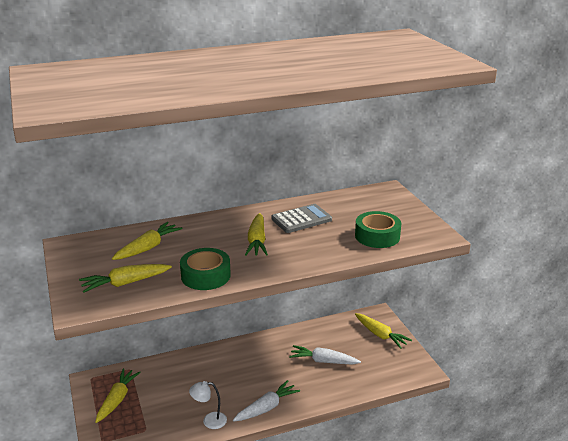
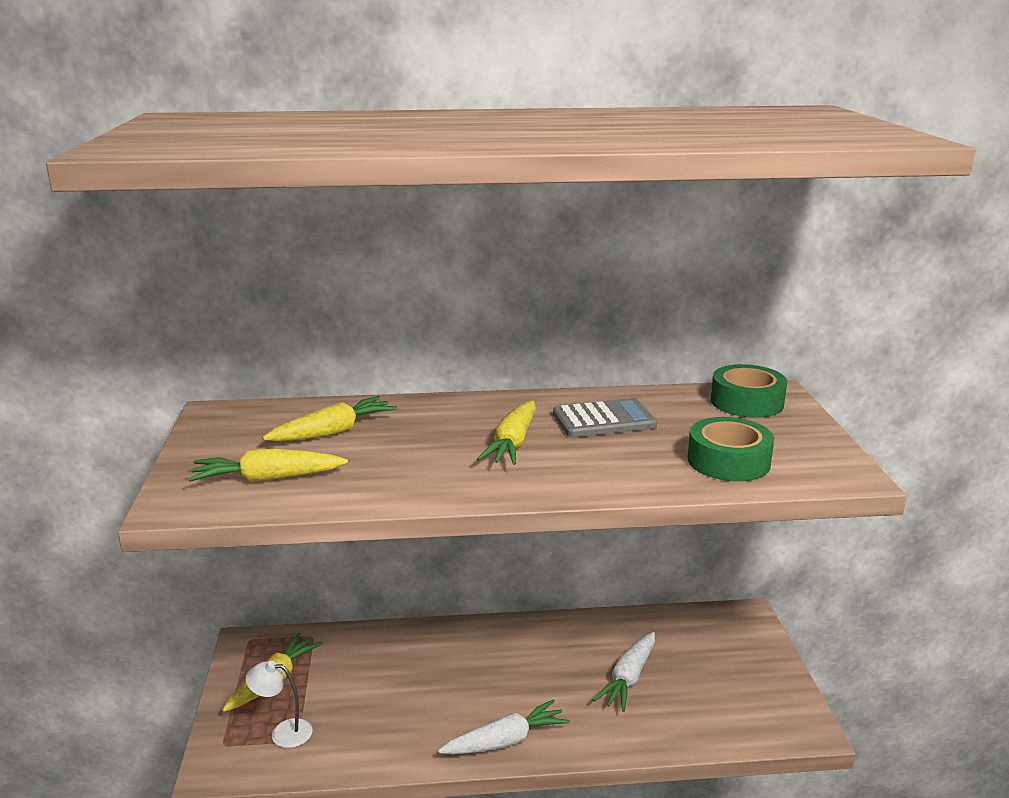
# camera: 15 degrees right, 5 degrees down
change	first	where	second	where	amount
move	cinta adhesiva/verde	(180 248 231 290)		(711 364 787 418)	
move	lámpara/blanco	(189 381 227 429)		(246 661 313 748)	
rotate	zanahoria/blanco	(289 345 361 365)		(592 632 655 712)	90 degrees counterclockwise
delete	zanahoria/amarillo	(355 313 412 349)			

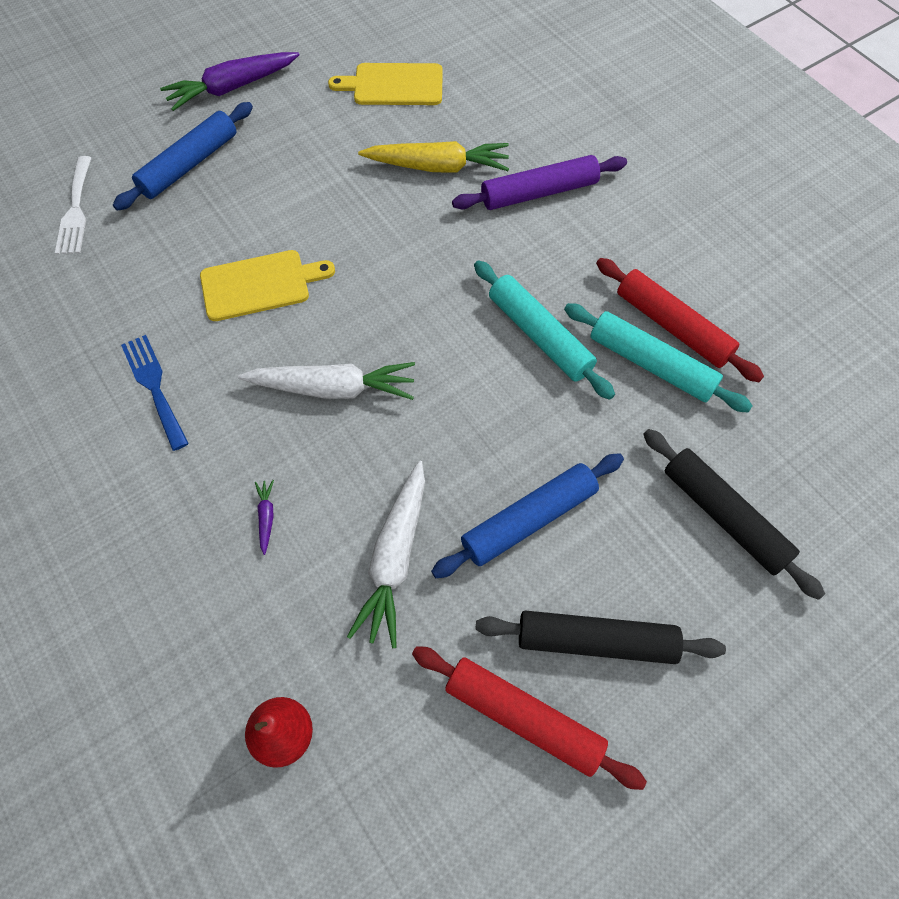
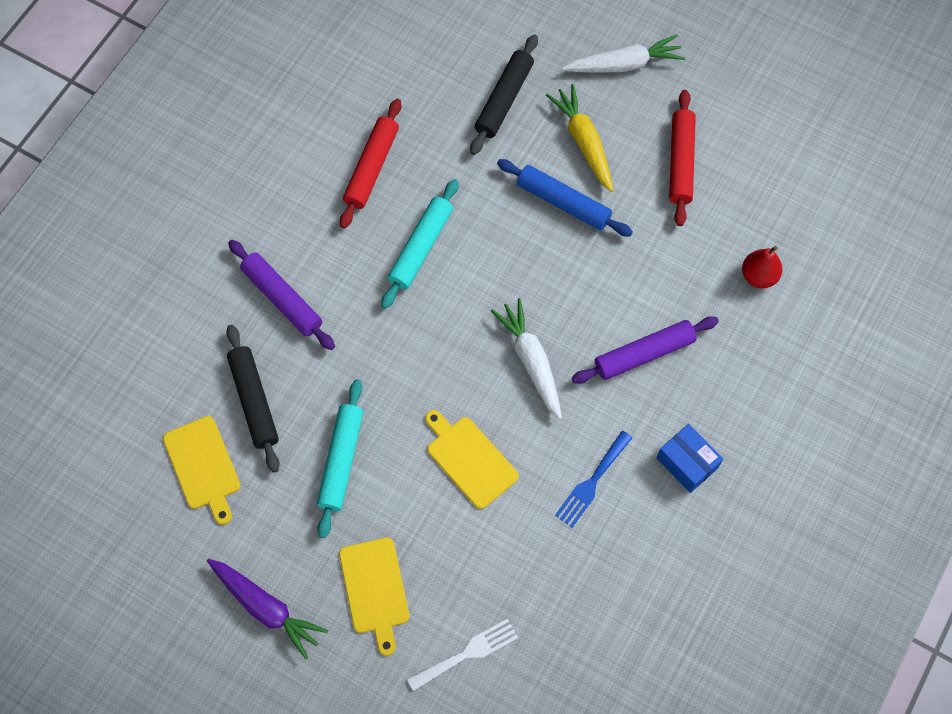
# camera: 115 degrees left, 5 degrees up
change	first	where	second	where	amount
replace	rodillo/azul	(113 102 253 211)	tabla de cortar/amarillo	(339 537 409 656)	
replace	zanahoria/morado	(255 480 274 555)	rodillo/morado	(572 317 719 384)	
move	zanahoria/blanco	(347 461 425 648)		(562 35 685 73)	
move	zanahoria/amarillo	(358 141 509 173)		(546 84 613 192)	
move	rodillo/negro	(475 611 726 664)		(226 325 280 473)	
move	rodillo/turquesa	(564 303 753 412)		(317 380 364 538)	
insert			caja/azul	(657 424 723 493)	

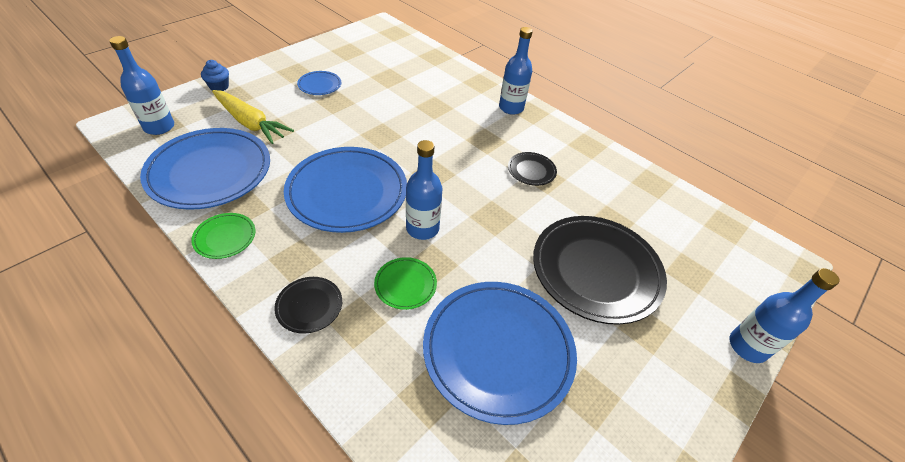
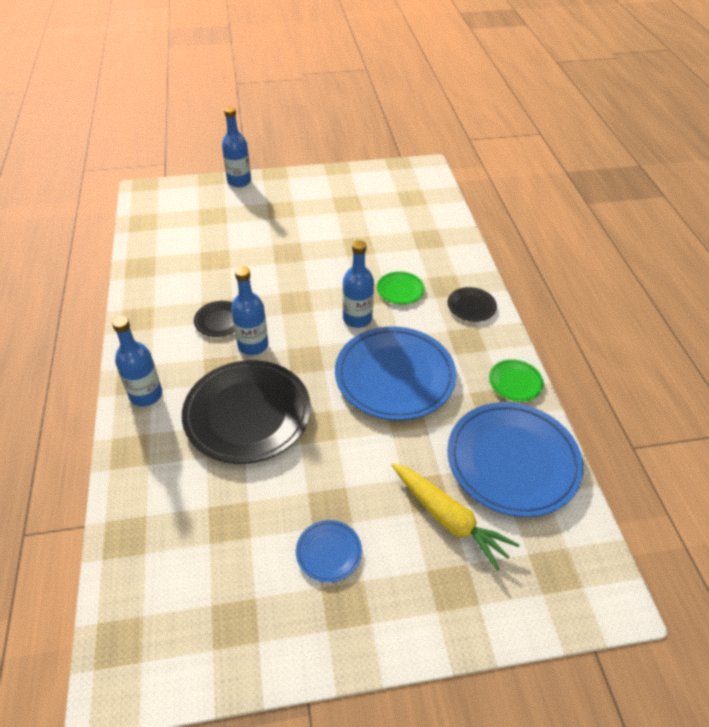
# camera: 140 degrees left, 0 degrees up
change	first	where	second	where	amount
move	botella/azul	(109 36 174 135)		(231 266 268 355)	
delete	magdalena/azul	(201 60 229 91)			
rotate	zanahoria/amarillo	(212 90 294 144)		(392 463 519 571)	150 degrees clockwise
delete	plato/azul	(423 282 577 425)			
move	plato/negro	(533 216 667 325)		(182 360 311 464)	

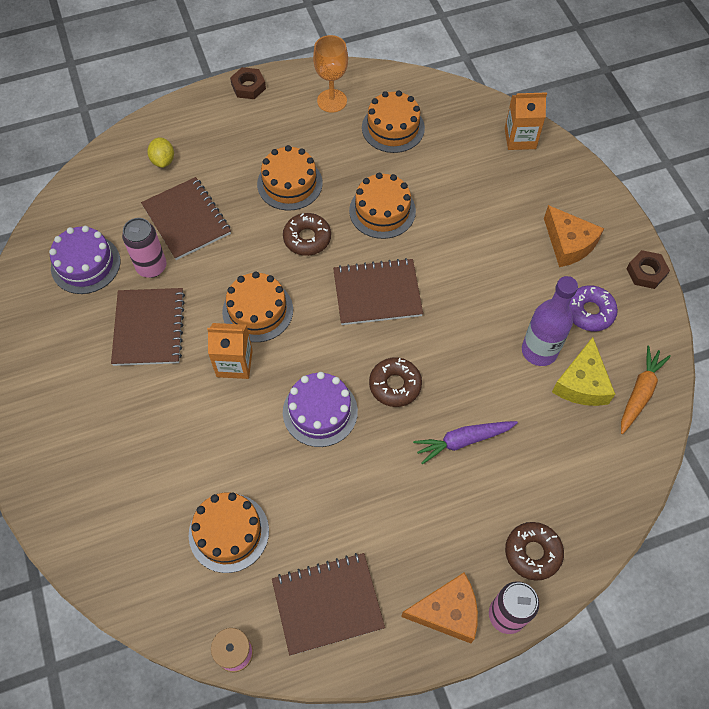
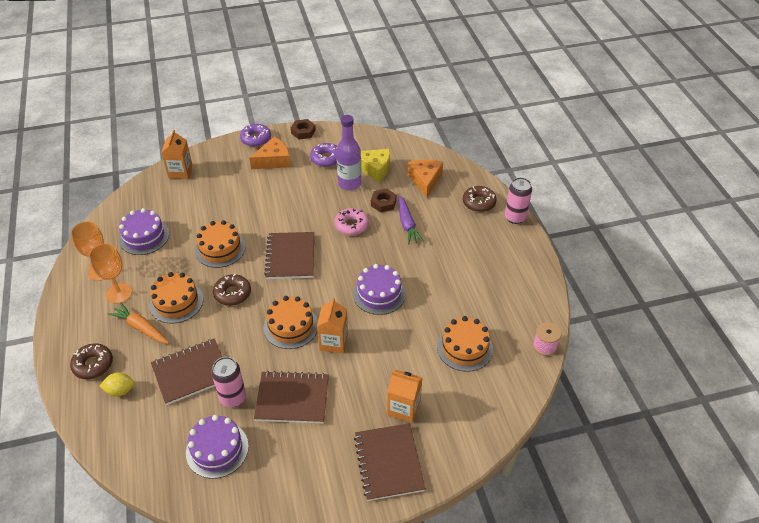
# camera: 85 degrees left, 15 degrees down
change	first	where	second	where	amount
move	tuerca/marrón	(230 67 266 99)		(371 188 397 212)	
move	cuaderno/marrón	(272 553 385 655)		(354 423 426 501)	
recolor	tarta/naranja	(362 91 425 153)	tarta/morado	(119 208 169 255)	
move	rosquilla/marrón	(369 357 422 407)		(70 343 113 379)	
move	queso/naranja	(401 573 478 643)		(408 160 443 198)	
move	zanahoria/naranja	(621 346 671 434)		(108 302 169 344)	
insert			copa/naranja	(89 243 132 304)	
insert			rosquilla/morado	(240 124 271 147)	
insert			rosquilla/rosa	(334 208 369 235)	
insert			cartón de leche/naranja	(387 370 422 423)	

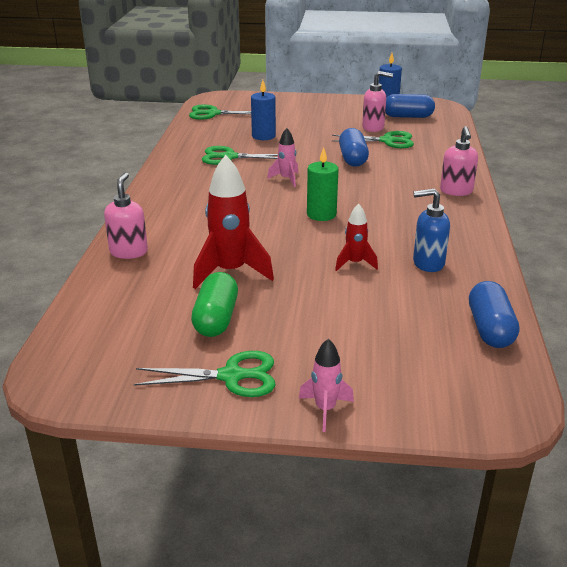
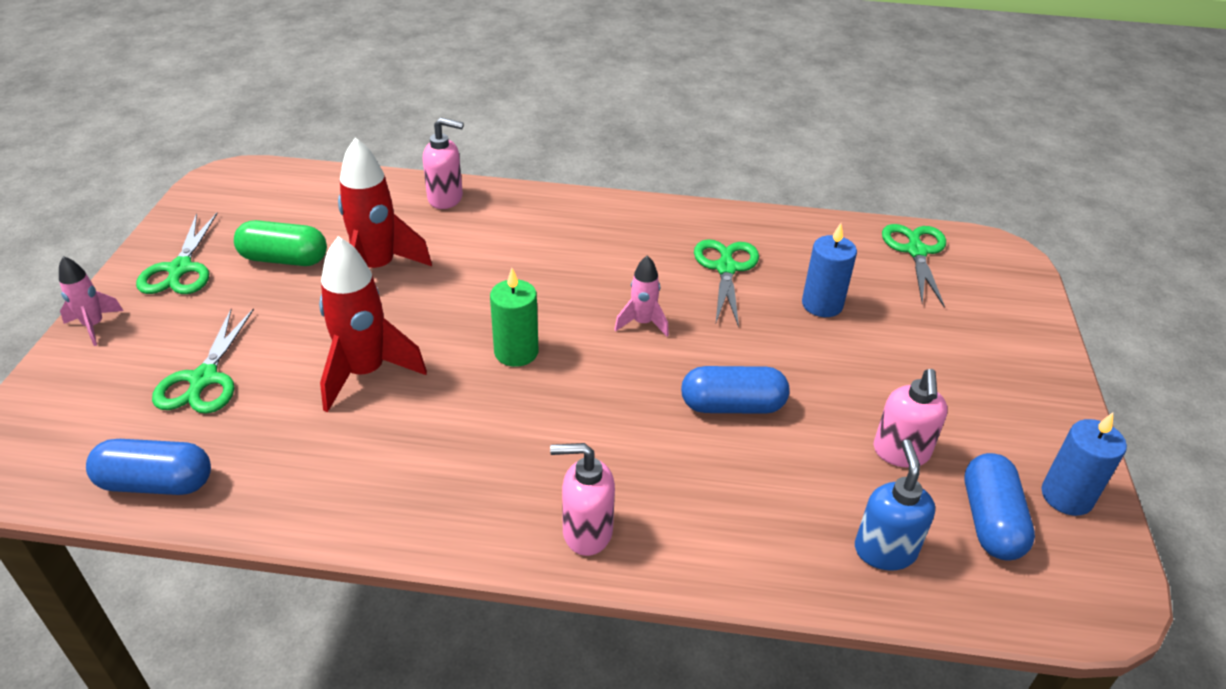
# camera: 90 degrees right, 10 degrees up
change	first	where	second	where	amount
move	tijeras/verde	(332 131 414 148)		(152 308 254 414)	
resize	cohete/rojo	(335 204 378 271)		(319 236 427 412)	x1.85
move	dispensador de jabón/azul	(413 188 450 272)		(855 439 935 571)	

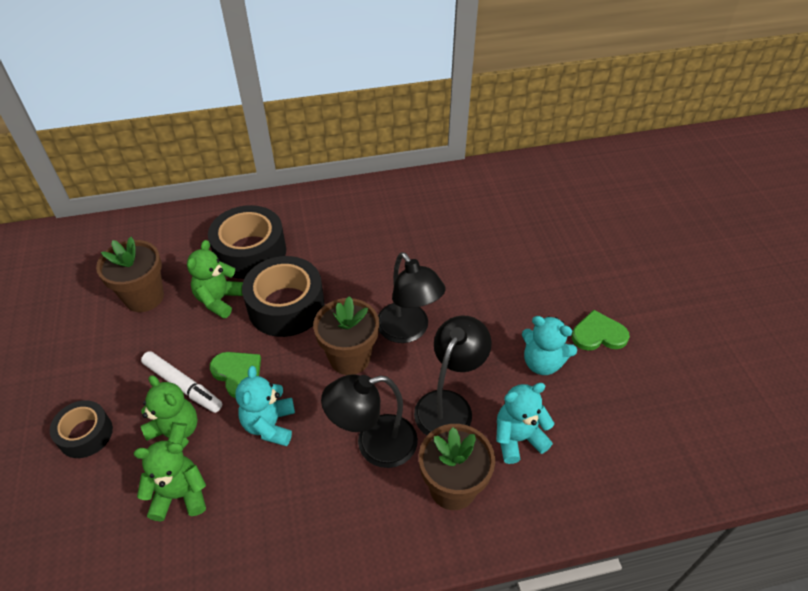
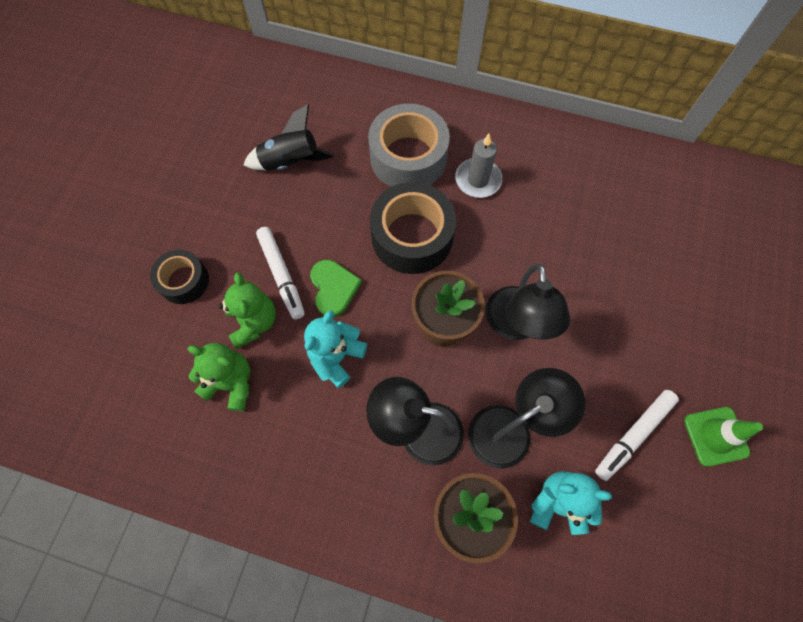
# camera: 30 degrees right, 20 degrees up
change	first	where	second	where	amount
replace	maceta/marrón	(96 237 164 312)	cohete/negro	(243 104 334 170)	
delete	osito/verde	(187 240 243 319)			
recolor	cinta adhesiva/negro	(208 205 286 279)	cinta adhesiva/gris	(368 103 450 187)	
replace	osito/turquesa	(522 316 577 375)	rotulador/blanco	(595 390 679 481)	
replace	corazón/verde	(572 310 630 351)	cono de tráfico/verde	(684 407 763 467)	
insert			vela/gris	(455 134 502 198)	

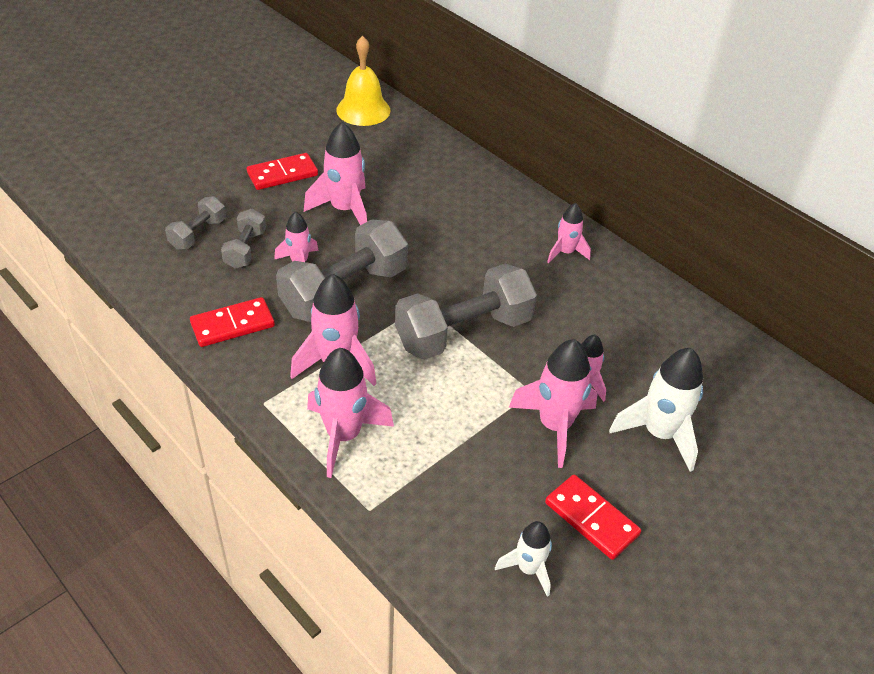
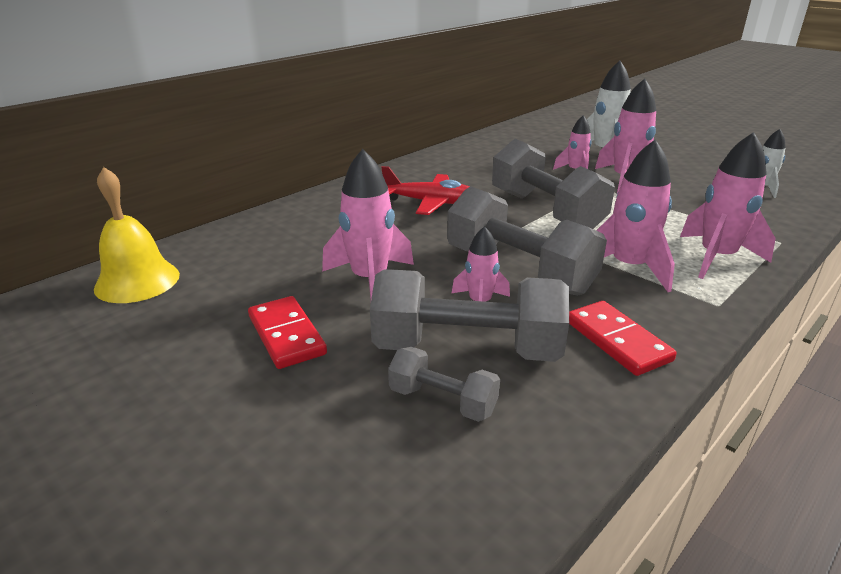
# camera: 90 degrees left, 15 degrees down
change	first	where	second	where	amount
resize	mancuerna/gris	(221 209 266 269)		(370 269 569 362)	x1.95
delete	ficha de dominó/rojo	(545 475 641 560)			
delete	cohete/rosa	(547 203 591 263)			
insert			avión/rojo	(381 166 470 215)	

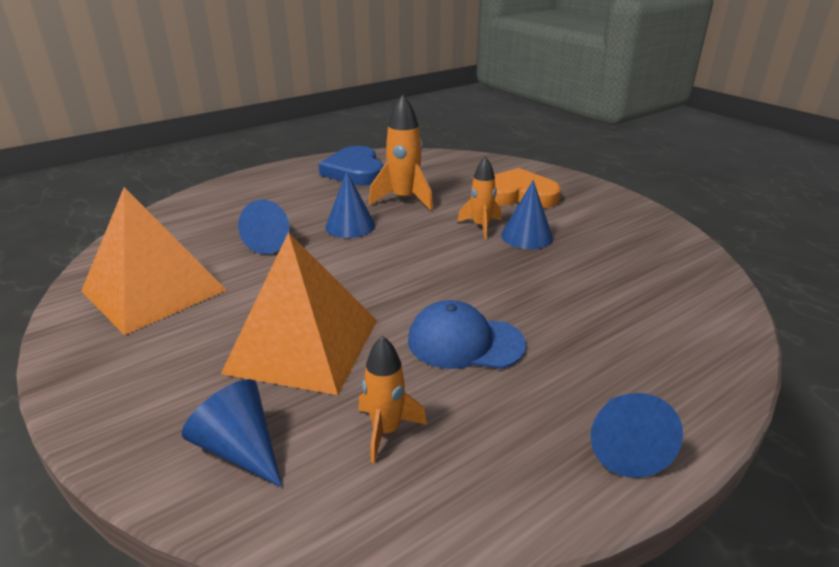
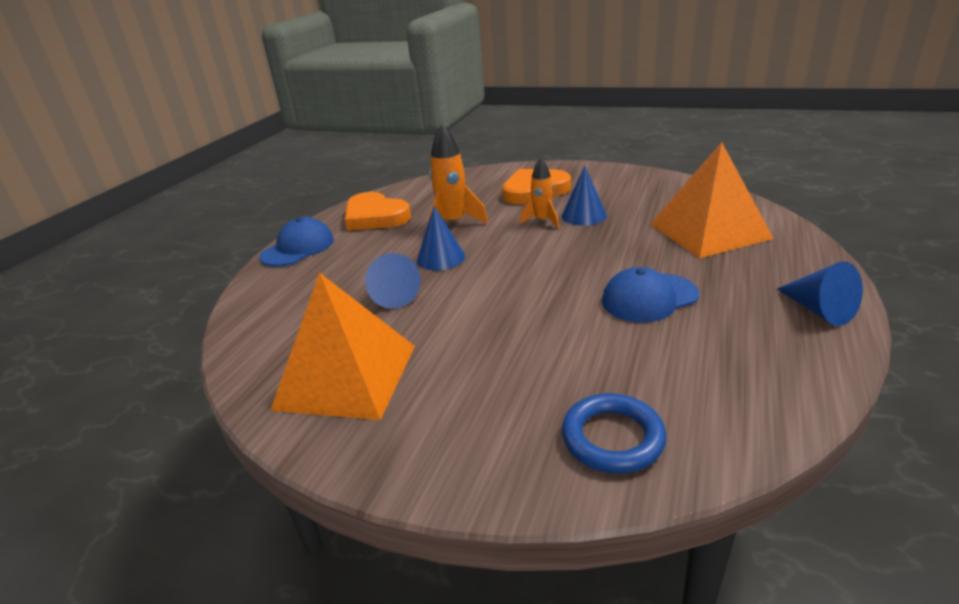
# camera: 30 degrees left, 0 degrees up
change	first	where	second	where	amount
replace	cono/azul	(182 379 282 487)	anillo/azul	(562 393 667 473)	
move	pirámide/naranja	(221 232 377 395)		(650 142 774 258)	
recolor	corazón/azul	(319 146 384 185)	corazón/naranja	(345 192 411 231)	
delete	cohete/naranja	(358 336 427 463)			
insert			gorra/azul	(260 217 334 267)	

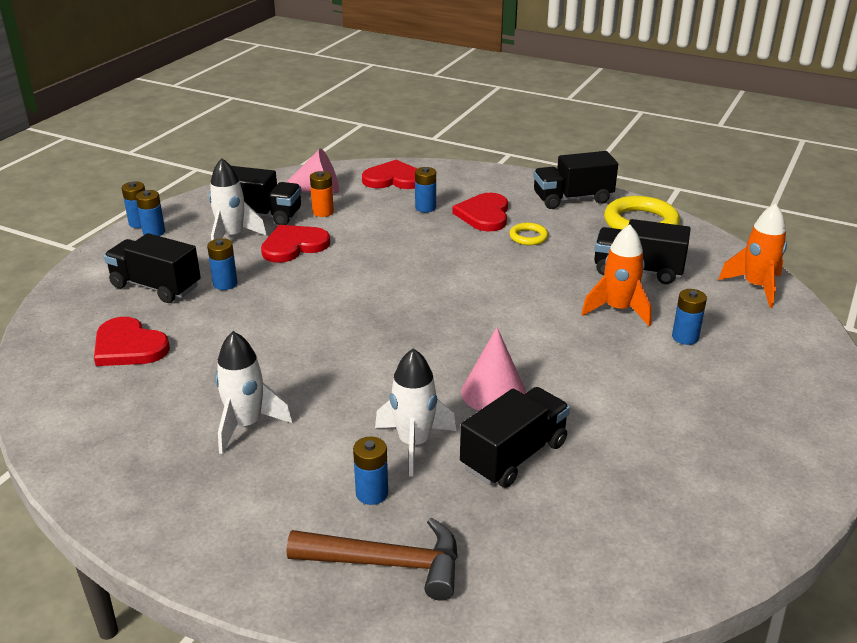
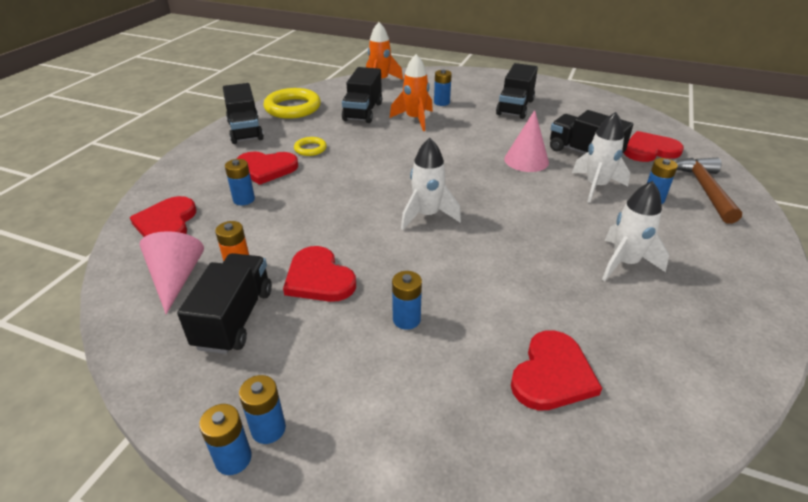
# camera: 95 degrees left, 5 degrees up
change	first	where	second	where	amount
move	camión/negro	(104 233 201 303)		(496 63 538 119)	
move	cohete/blanco	(209 158 267 241)		(401 138 461 230)	
insert			corazón/rojo	(624 131 684 162)	

